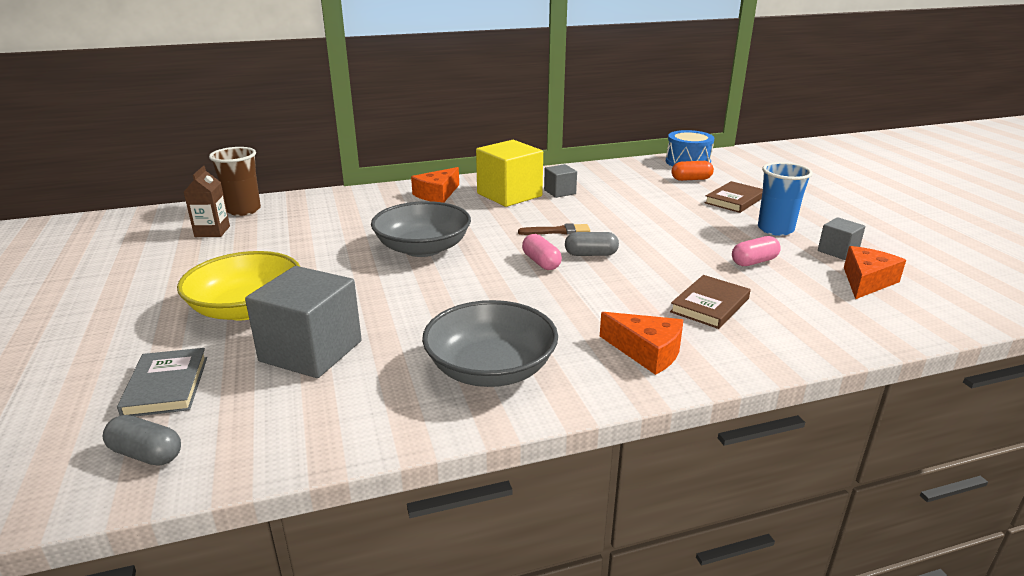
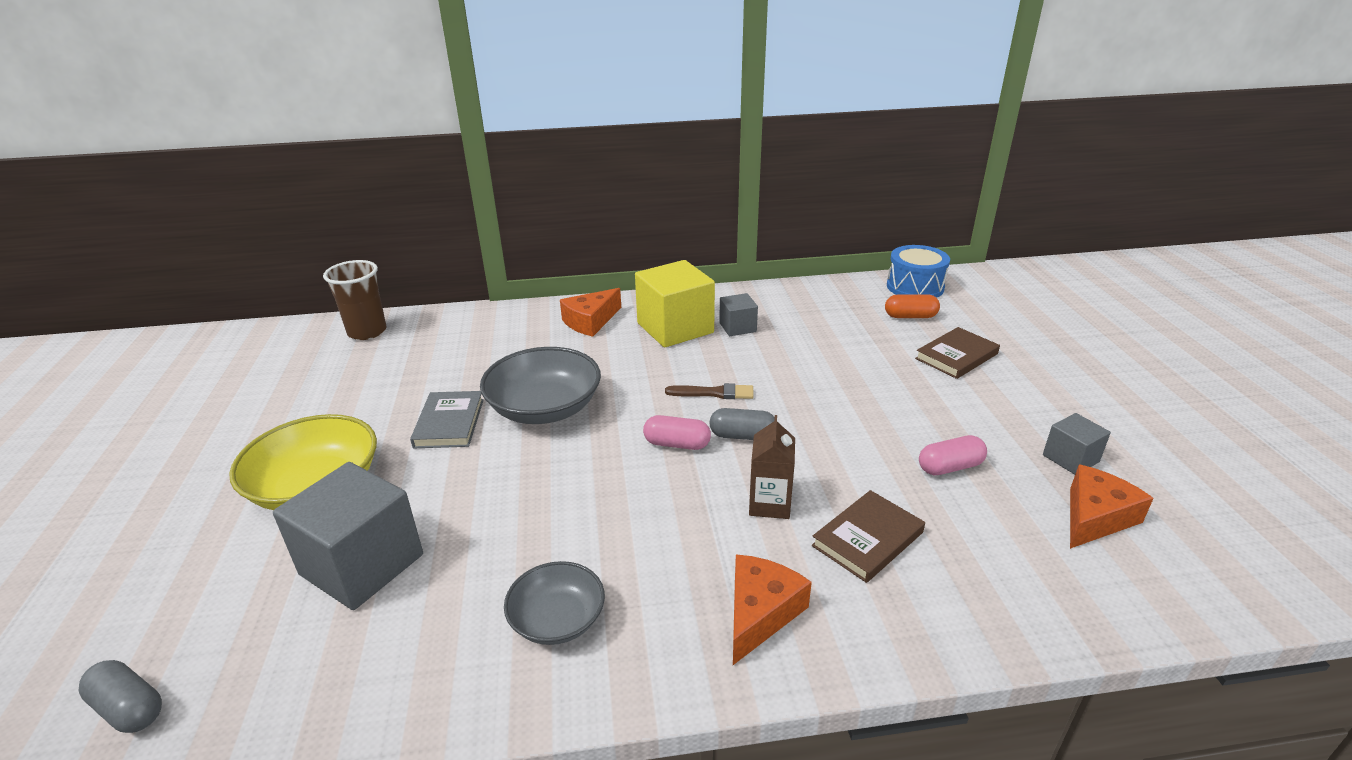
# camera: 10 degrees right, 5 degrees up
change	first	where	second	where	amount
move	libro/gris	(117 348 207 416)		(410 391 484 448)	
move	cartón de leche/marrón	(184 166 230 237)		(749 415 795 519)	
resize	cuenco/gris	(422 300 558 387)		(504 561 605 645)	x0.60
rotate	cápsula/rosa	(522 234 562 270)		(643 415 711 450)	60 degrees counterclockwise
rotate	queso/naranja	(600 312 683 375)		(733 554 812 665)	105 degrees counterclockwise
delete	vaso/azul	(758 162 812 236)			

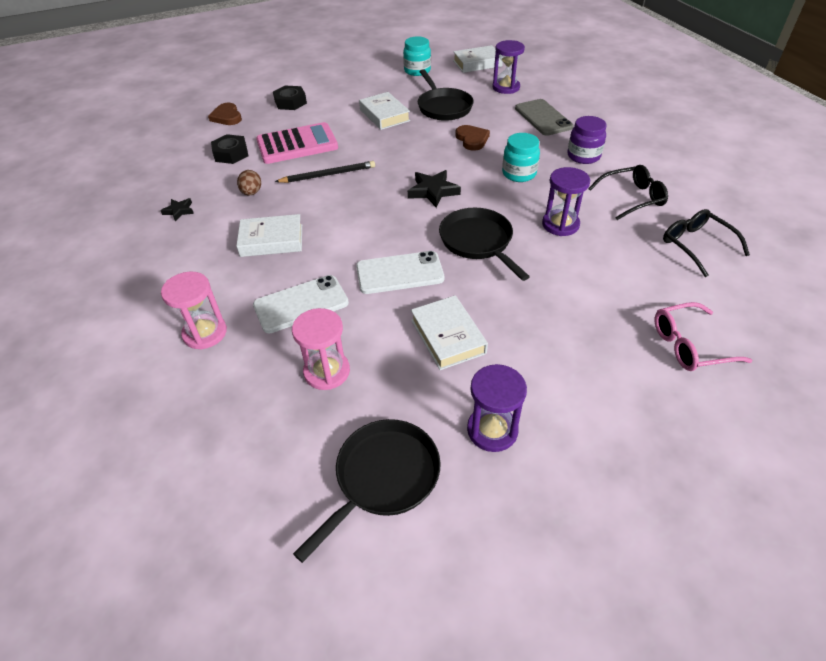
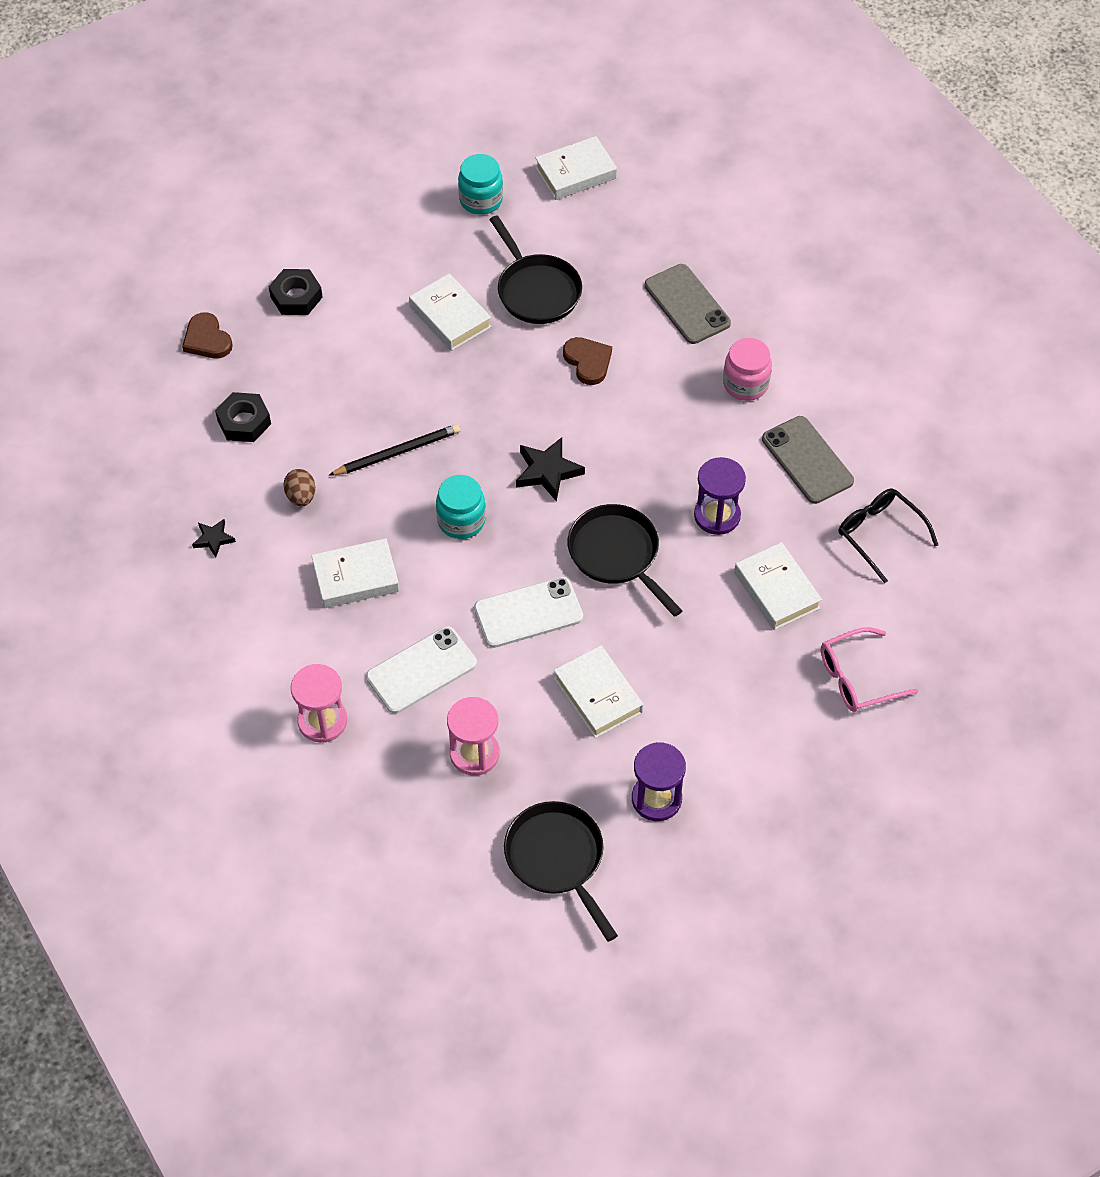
# camera: 10 degrees left, 10 degrees up
change	first	where	second	where	amount
delete	calculadora/rosa	(256 122 338 164)			
rotate	sartén/negro	(293 419 441 563)		(504 801 618 942)	60 degrees counterclockwise
delete	reloj de arena/morado	(492 40 525 94)			
move	tarro/turquesa	(502 133 540 182)		(436 475 486 539)	
recolor	tarro/morado	(568 116 606 164)	tarro/rosa	(723 338 772 401)	
replace	gafas/negro	(588 165 668 220)	móvil/gris	(762 416 854 504)	
insert			libro/blanco	(734 542 822 630)	

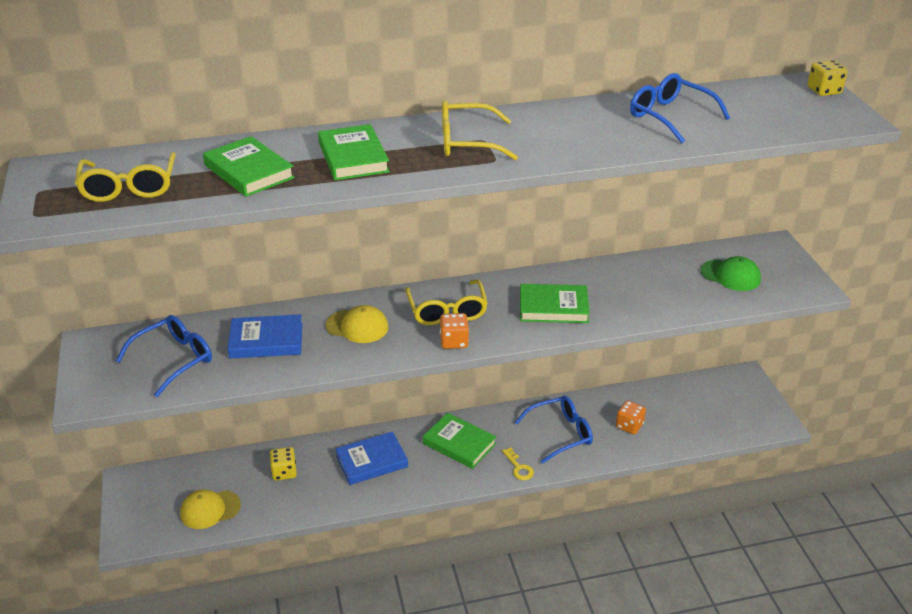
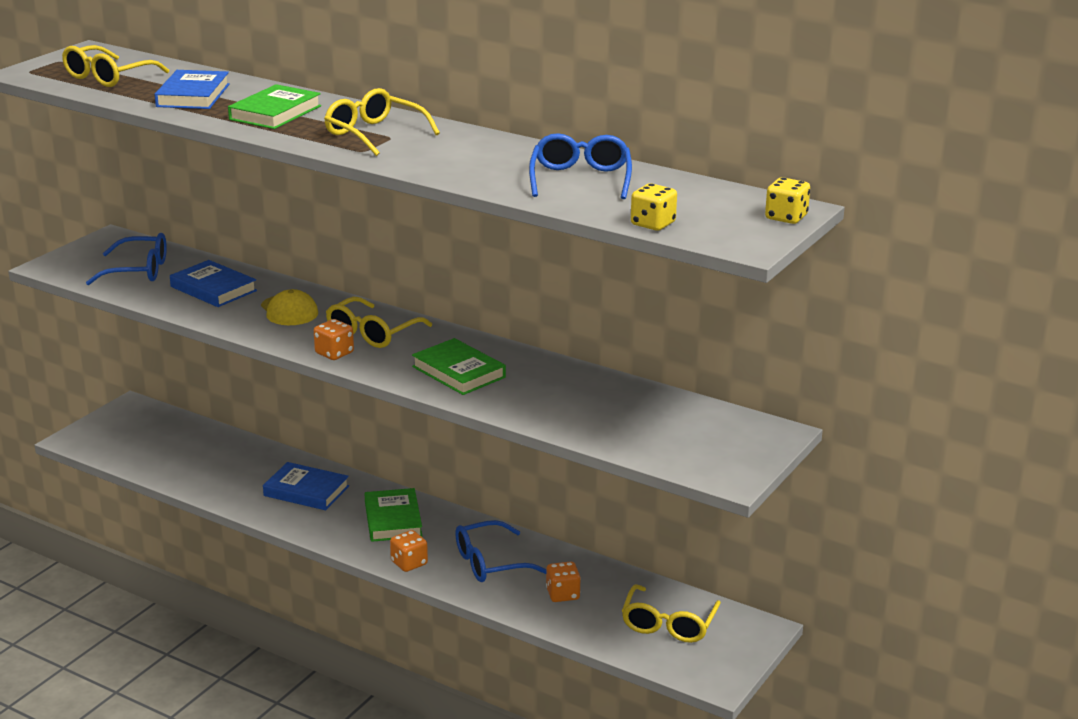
# camera: 45 degrees right, 10 degrees down
change	first	where	second	where	amount
delete	gorra/amarillo	(180 490 241 529)			
recolor	libro/verde	(203 136 295 197)	libro/azul	(154 70 230 109)	
move	dado/amarillo	(269 447 297 481)		(631 183 677 231)	
replace	llave/amarillo	(502 448 534 480)	dado/naranja	(390 530 428 572)	
rotate	gafas/azul	(515 396 593 464)		(455 520 546 582)	135 degrees clockwise
delete	gorra/verde	(701 256 761 291)			
insert			gafas/amarillo	(622 584 721 643)	

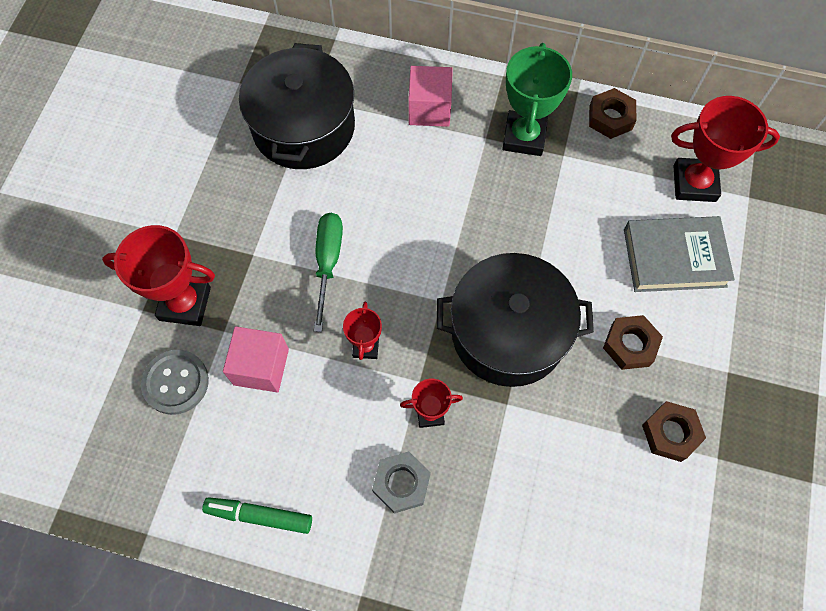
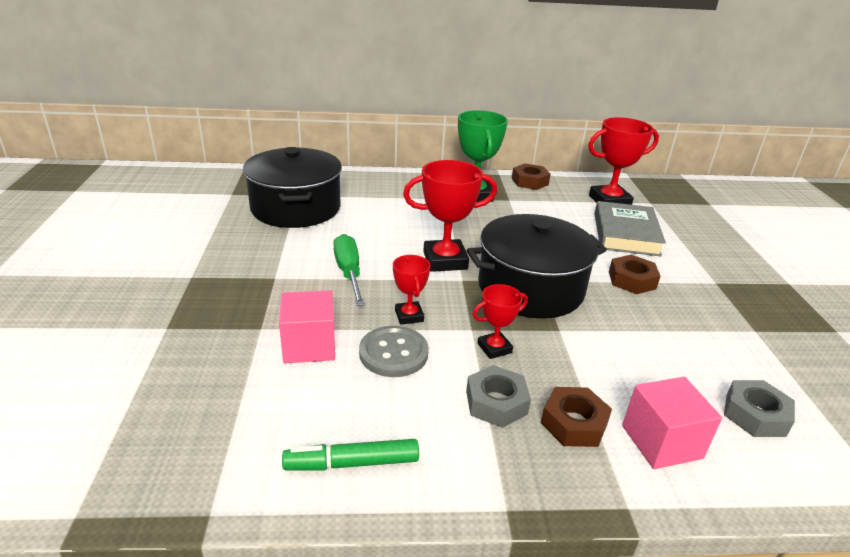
# camera: 20 degrees left, 35 degrees down
change	first	where	second	where	amount
move	trofeo/rojo	(102 225 215 326)		(403 160 497 272)	
move	botón/gris	(141 350 209 415)		(359 326 429 377)	
move	cubo/rosa	(408 66 453 127)		(622 377 722 469)	
rotate	libro/gris	(624 216 735 292)		(594 201 666 256)	60 degrees counterclockwise
move	tuerca/marrón	(642 401 706 462)		(541 387 612 447)	
insert			tuerca/gris	(724 380 795 437)	

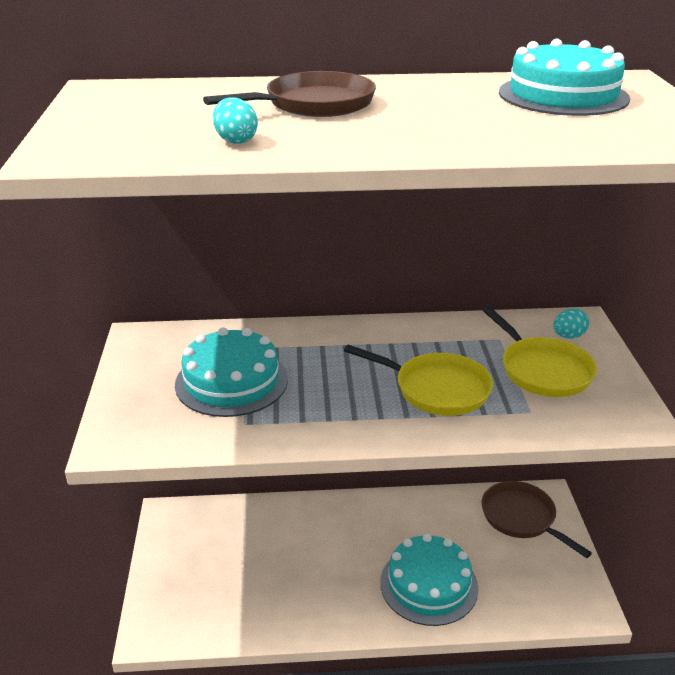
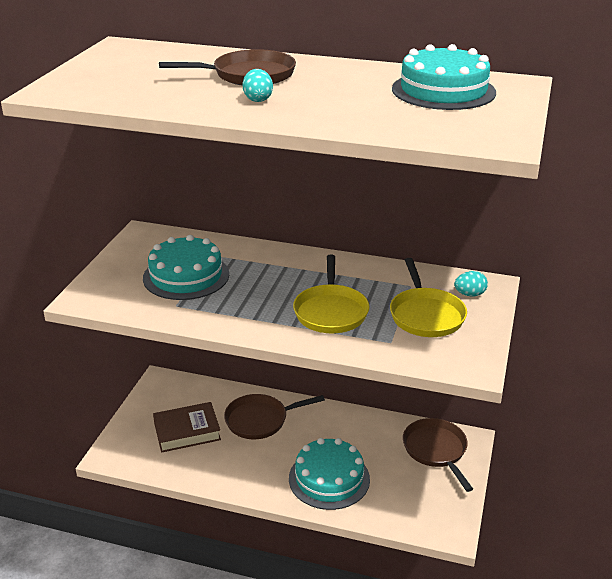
# camera: 20 degrees right, 0 degrees up
change	first	where	second	where	amount
move	huevo/turquesa	(213 98 258 144)		(243 69 273 102)	
rotate	sartén/amarillo	(344 345 493 416)		(293 254 369 333)	45 degrees clockwise
insert			libro/marrón	(153 402 221 453)	
insert			sartén/marrón	(224 394 325 439)	

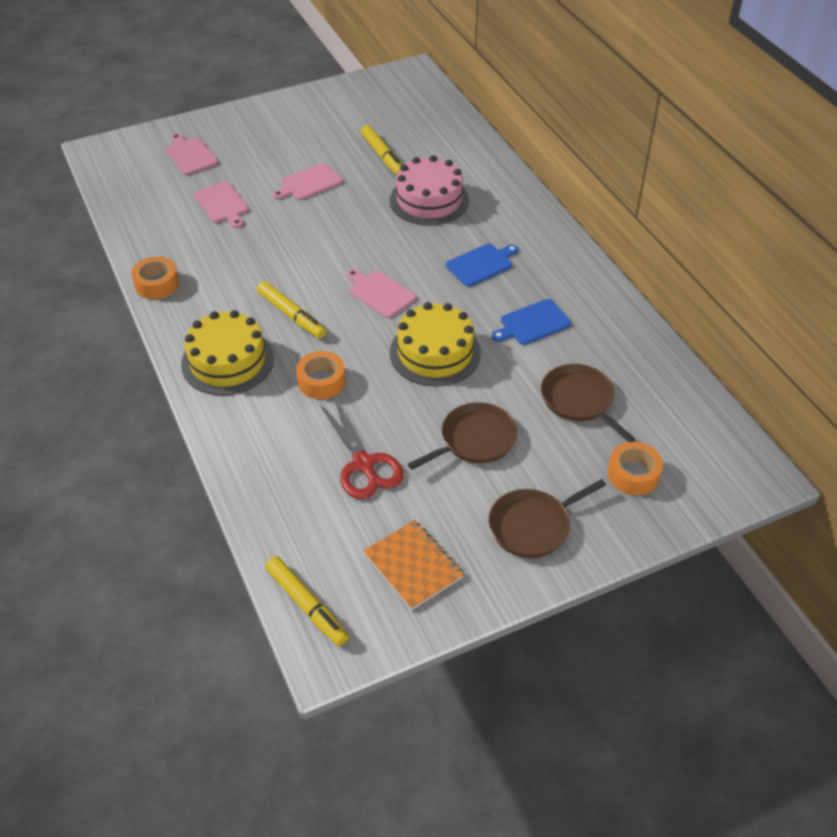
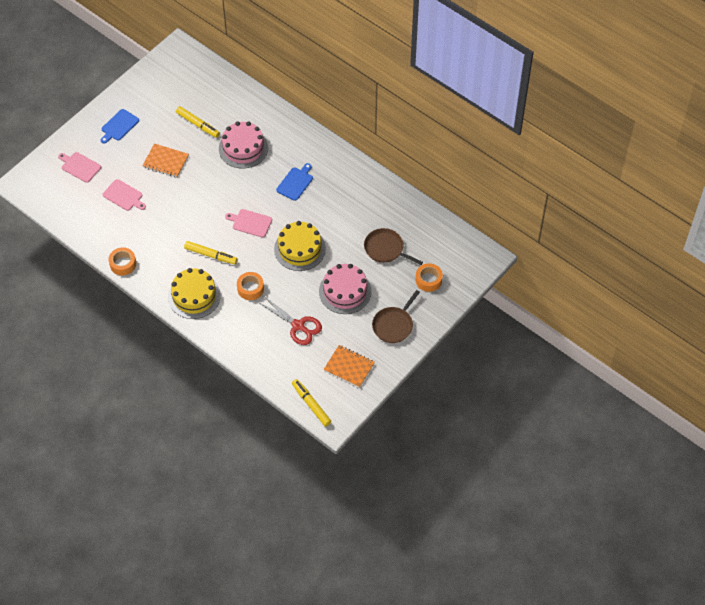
# camera: 25 degrees left, 10 degrees up
change	first	where	second	where	amount
rotate	rotulador/amarillo	(265 556 349 646)		(292 379 331 427)	150 degrees counterclockwise
replace	tabla de cortar/rosa	(272 163 343 200)	cuaderno/naranja	(142 143 189 177)	
replace	sartén/marrón	(408 402 517 470)	tarta/rosa	(319 264 371 314)	
move	tabla de cortar/azul	(492 299 571 345)		(101 109 139 144)	

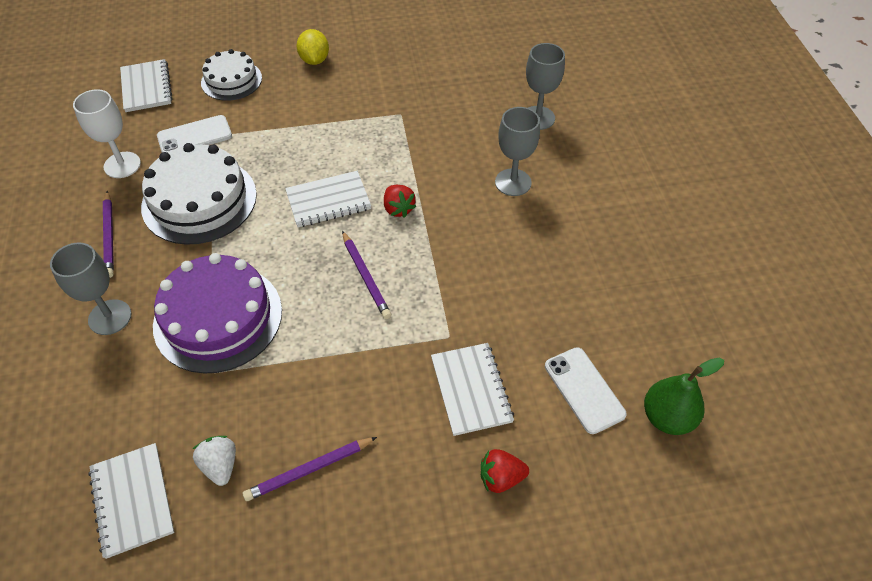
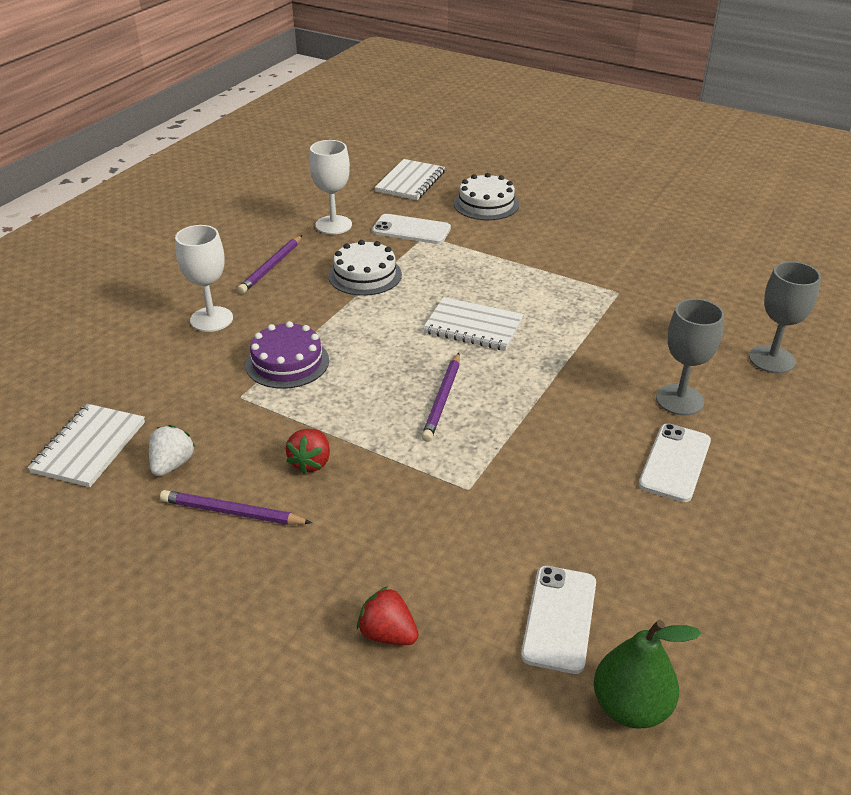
# camera: 40 degrees right, 15 degrees down
change	first	where	second	where	amount
recolor	copa/gris	(50 242 132 335)	copa/blanco	(175 225 233 332)	
resize	tarta/blanco	(141 143 257 245)		(328 240 402 296)	x0.61
resize	tarta/morado	(153 253 282 374)		(245 321 329 389)	x0.61
delete	limón/amarillo	(296 29 329 65)			
move	fresa/rojo	(384 185 416 218)		(286 429 330 474)	
delete	cuaderno/blanco	(431 343 514 436)			
insert			móvil/blanco	(639 424 711 502)	

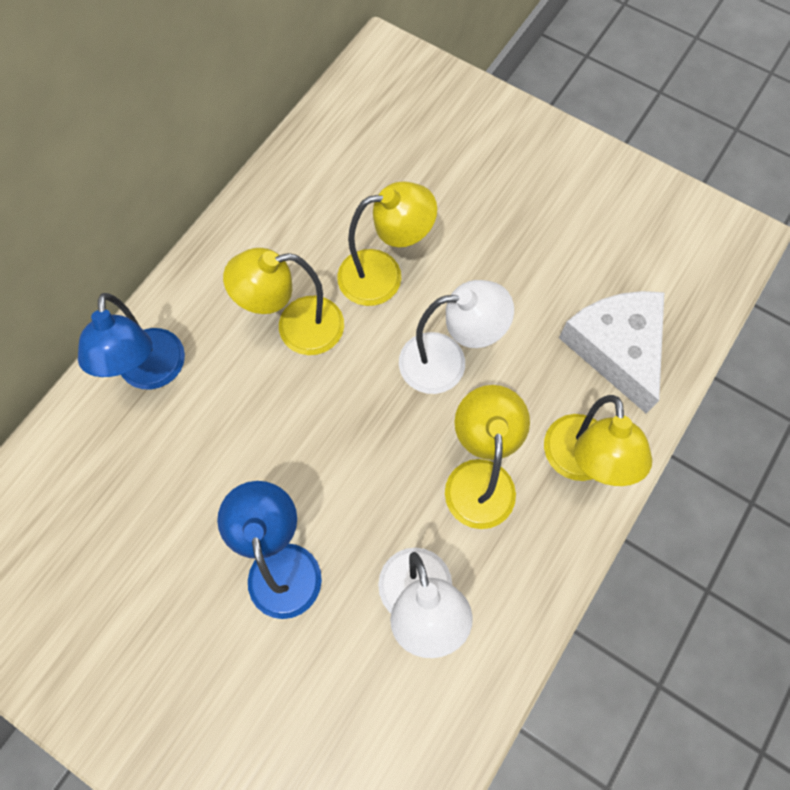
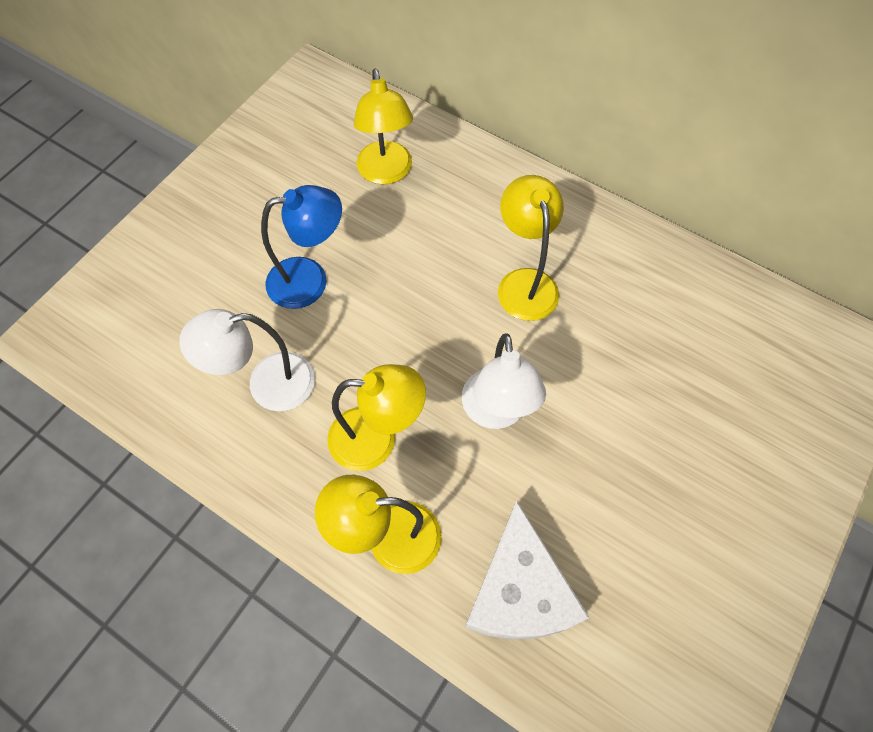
# camera: 90 degrees right, 5 degrees down
change	first	where	second	where	amount
delete	lámpara/azul	(78 293 185 389)			
move	lámpara/amarillo	(337 181 437 306)		(354 69 413 184)	
rotate	queso/blanco	(559 291 664 414)		(465 501 590 640)	105 degrees clockwise

